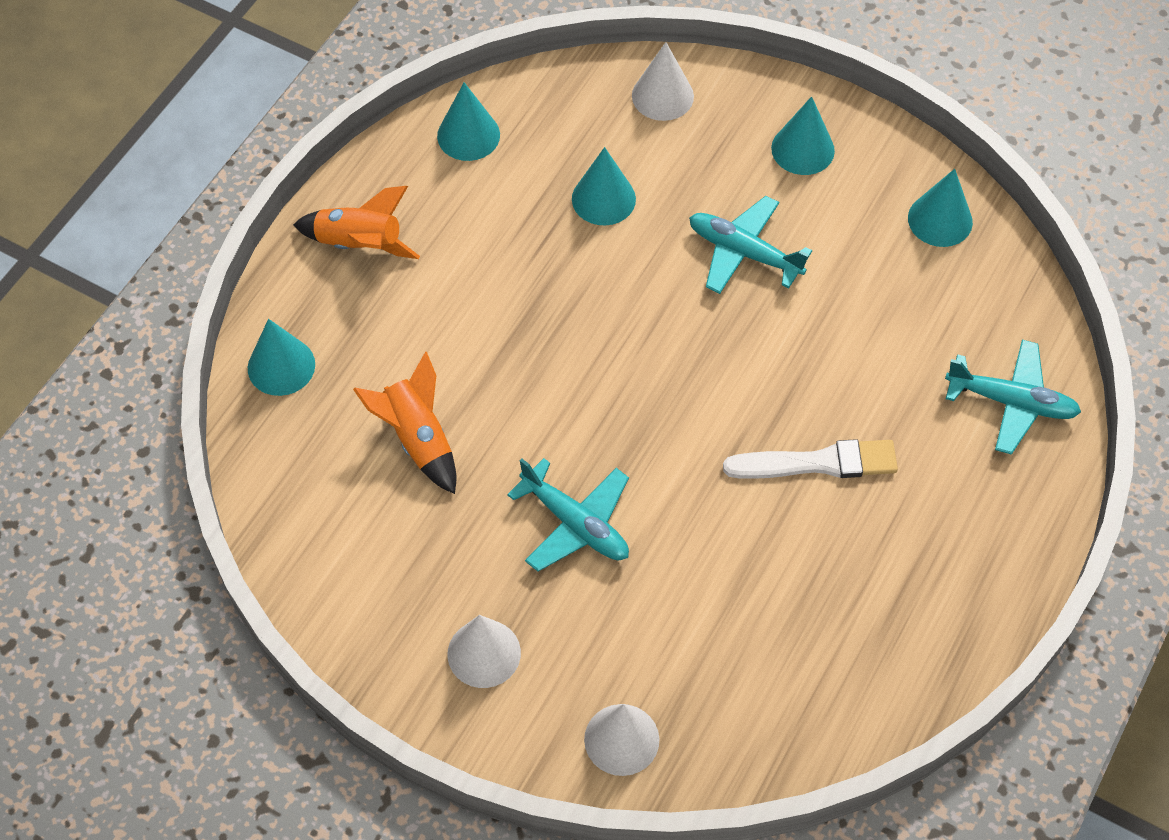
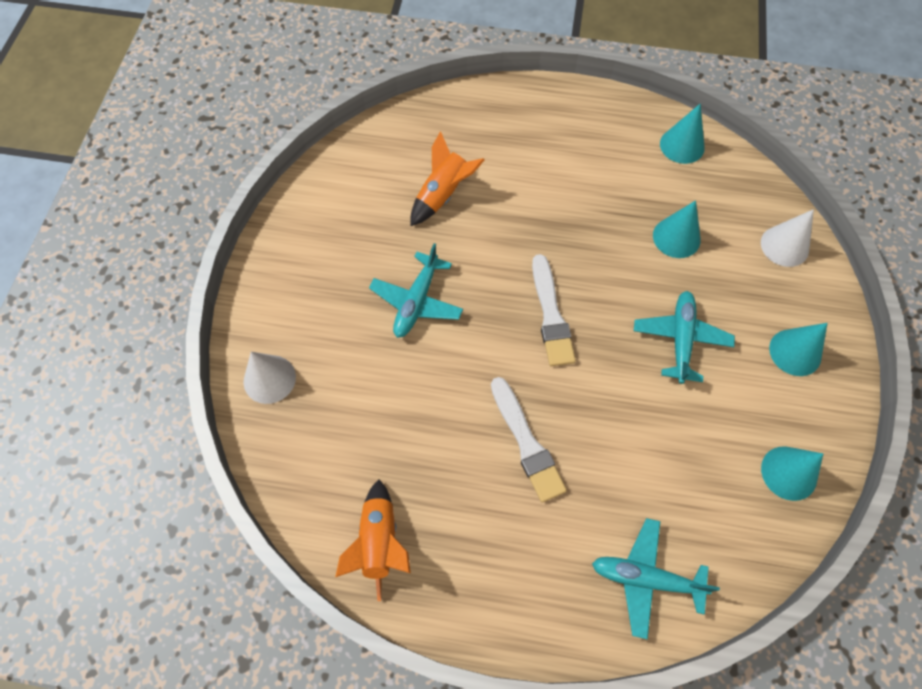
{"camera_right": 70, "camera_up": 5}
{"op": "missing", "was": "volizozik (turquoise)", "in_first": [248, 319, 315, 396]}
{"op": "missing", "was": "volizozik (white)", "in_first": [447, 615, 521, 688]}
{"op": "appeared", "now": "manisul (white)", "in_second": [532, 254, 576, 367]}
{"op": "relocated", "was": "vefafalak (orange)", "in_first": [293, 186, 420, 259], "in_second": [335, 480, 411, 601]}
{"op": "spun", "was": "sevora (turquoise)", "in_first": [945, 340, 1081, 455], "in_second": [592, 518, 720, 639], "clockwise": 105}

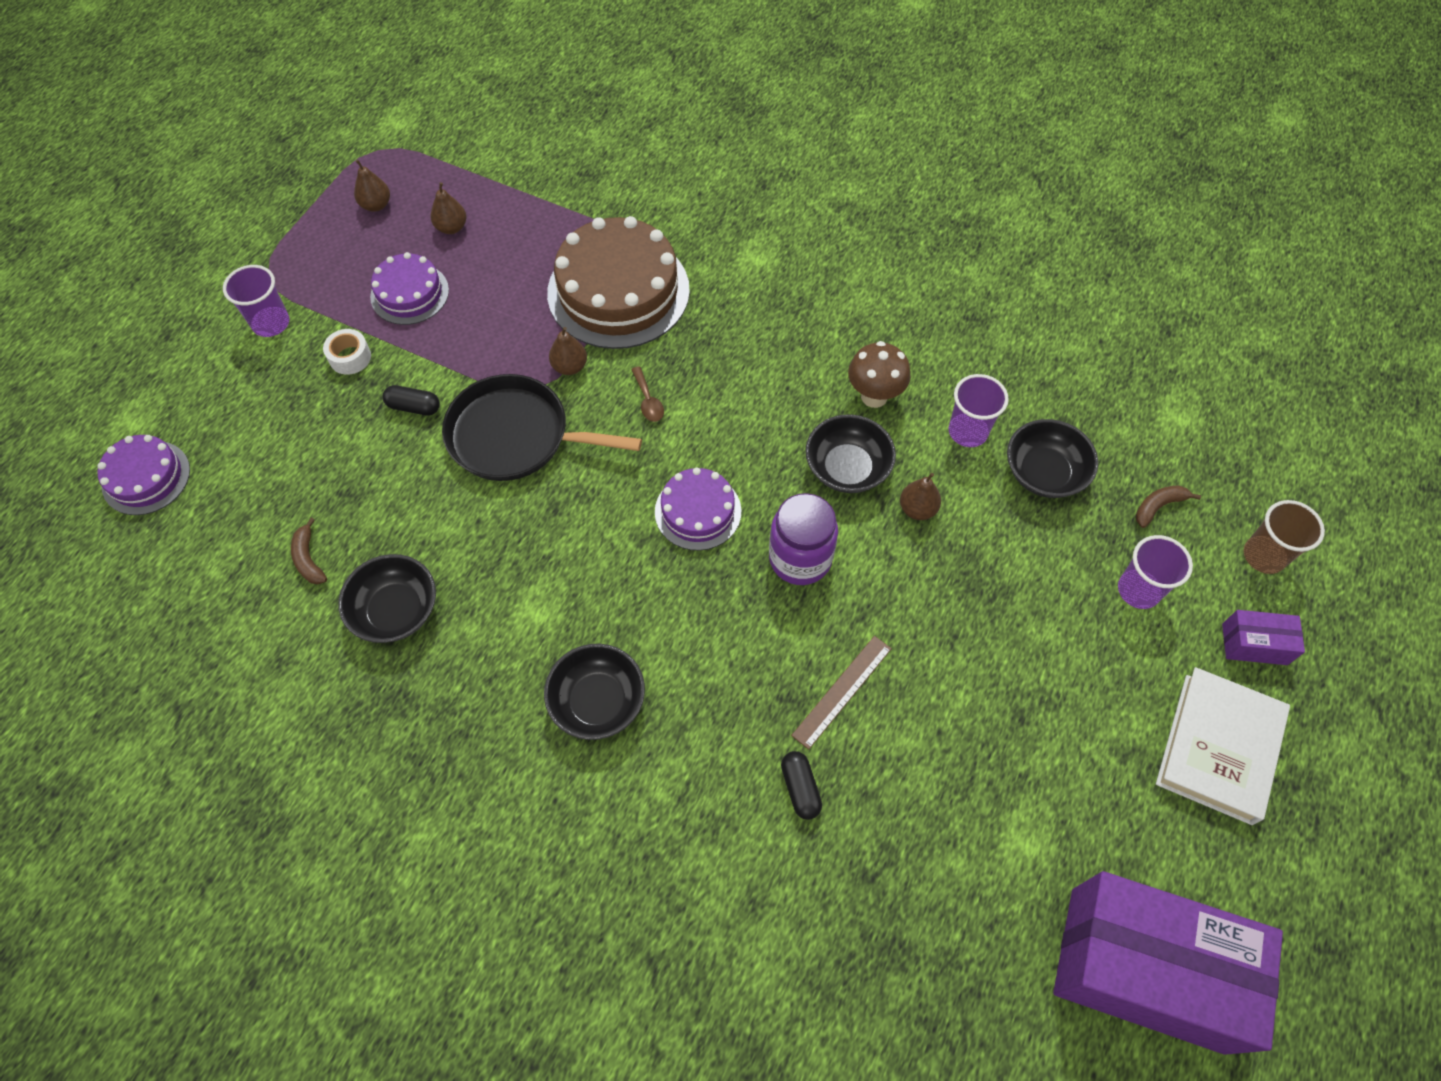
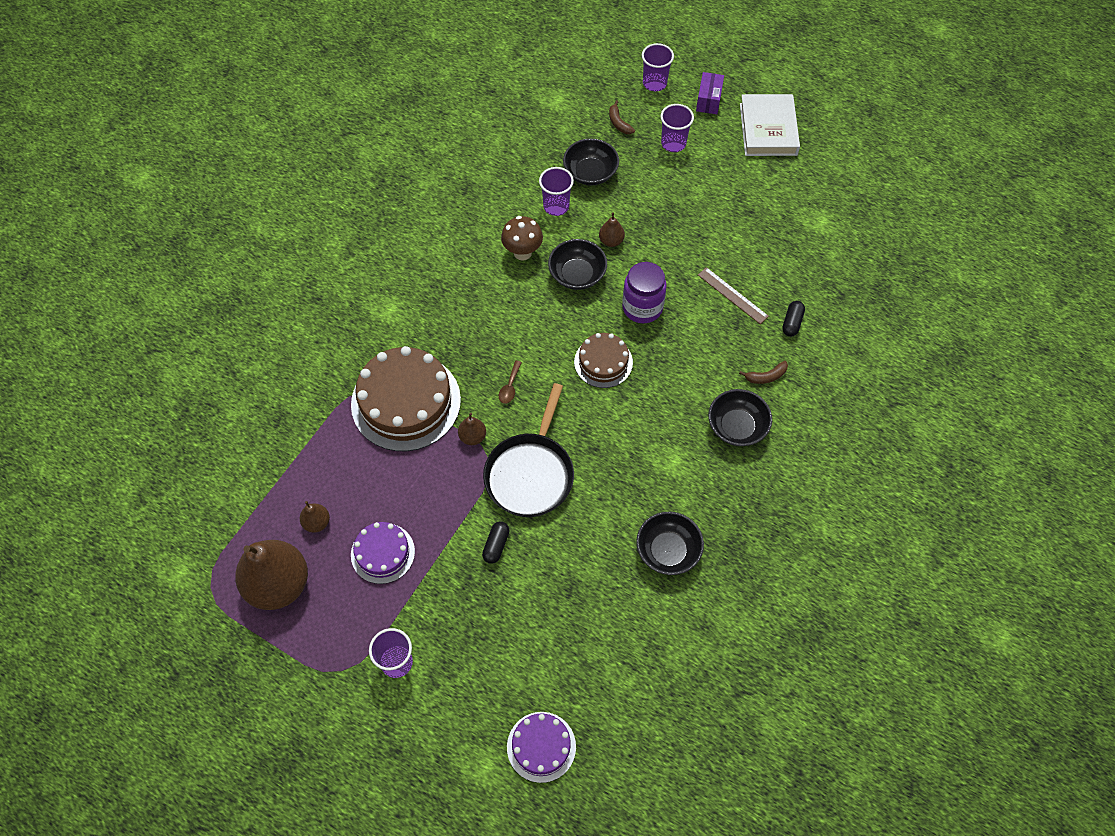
{"camera_right": -85, "camera_up": 0}
{"op": "missing", "was": "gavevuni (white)", "in_first": [323, 329, 371, 375]}
{"op": "missing", "was": "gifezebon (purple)", "in_first": [1053, 871, 1283, 1055]}
{"op": "relocated", "was": "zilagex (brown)", "in_first": [291, 518, 327, 584], "in_second": [739, 361, 788, 384]}
{"op": "colour", "was": "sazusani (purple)", "now": "sazusani (brown)", "in_first": [655, 467, 741, 551], "in_second": [574, 333, 633, 388]}
{"op": "colour", "was": "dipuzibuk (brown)", "now": "dipuzibuk (purple)", "in_first": [1244, 500, 1325, 574], "in_second": [642, 43, 674, 91]}
{"op": "spun", "was": "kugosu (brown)", "in_first": [631, 366, 664, 422], "in_second": [499, 361, 522, 404], "clockwise": 120}
{"op": "spun", "was": "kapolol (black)", "in_first": [781, 751, 822, 820], "in_second": [782, 301, 805, 337], "clockwise": -60}
{"op": "spun", "was": "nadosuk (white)", "in_first": [1156, 667, 1290, 825], "in_second": [740, 94, 800, 156], "clockwise": 60}
{"op": "size", "was": "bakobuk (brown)", "in_first": [354, 160, 390, 212], "in_second": [235, 540, 308, 610], "ratio": 2.3}

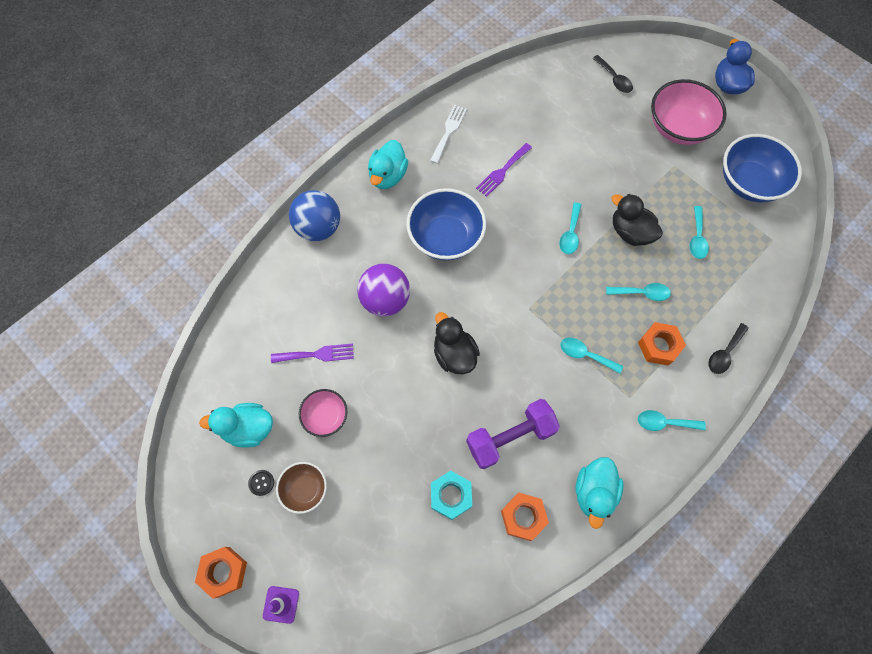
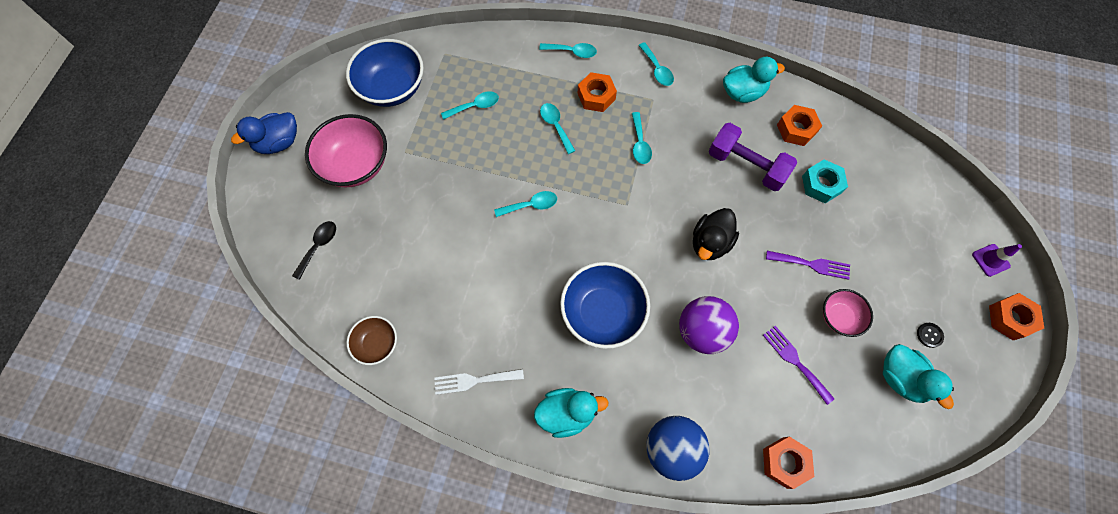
{"camera_right": -120, "camera_up": 0}
{"op": "missing", "was": "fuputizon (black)", "in_first": [611, 194, 663, 246]}
{"op": "appeared", "now": "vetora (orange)", "in_second": [763, 436, 814, 489]}
{"op": "relocated", "was": "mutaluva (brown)", "in_first": [276, 462, 327, 514], "in_second": [346, 316, 397, 365]}
{"op": "relocated", "was": "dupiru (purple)", "in_first": [476, 143, 532, 197], "in_second": [766, 251, 850, 280]}
{"op": "colour", "was": "kugosu (black)", "now": "kugosu (turquoise)", "in_first": [708, 323, 749, 374], "in_second": [539, 43, 597, 58]}

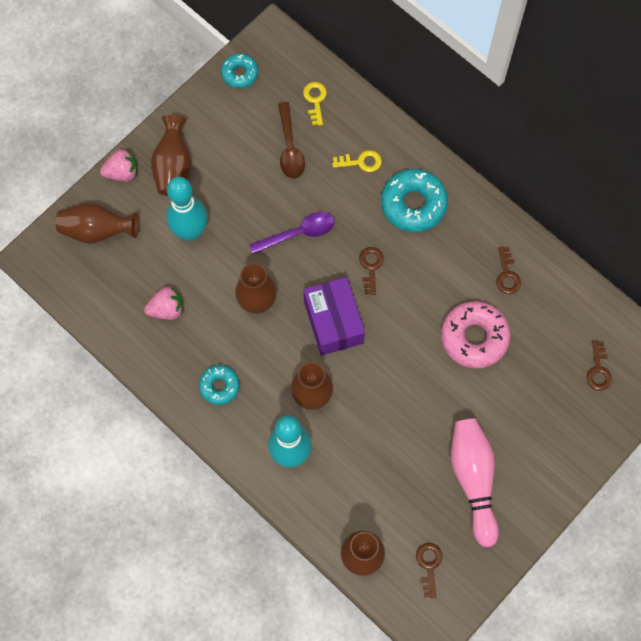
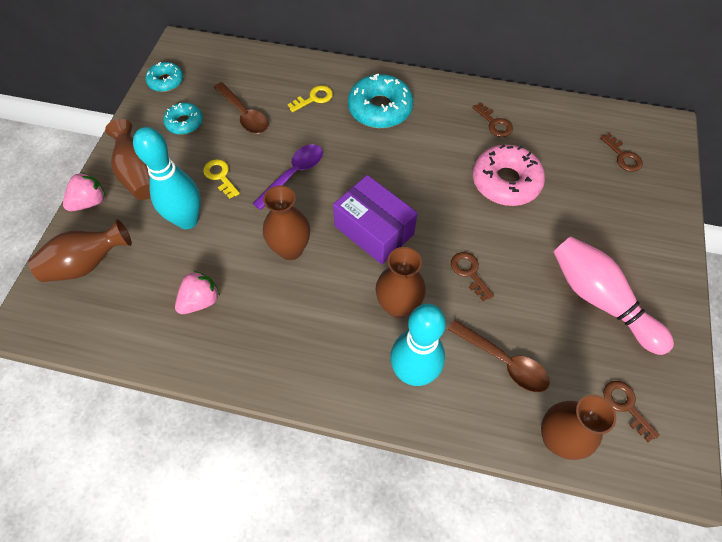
{"camera_right": -30, "camera_up": -10}
{"op": "appeared", "now": "kugosu (brown)", "in_second": [448, 319, 550, 392]}
{"op": "relocated", "was": "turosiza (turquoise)", "in_first": [199, 365, 239, 405], "in_second": [163, 103, 203, 135]}
{"op": "relocated", "was": "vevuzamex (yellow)", "in_first": [303, 82, 327, 126], "in_second": [203, 159, 240, 199]}
{"op": "relocated", "was": "vevuzamex (brown)", "in_first": [359, 247, 384, 295], "in_second": [451, 252, 494, 301]}

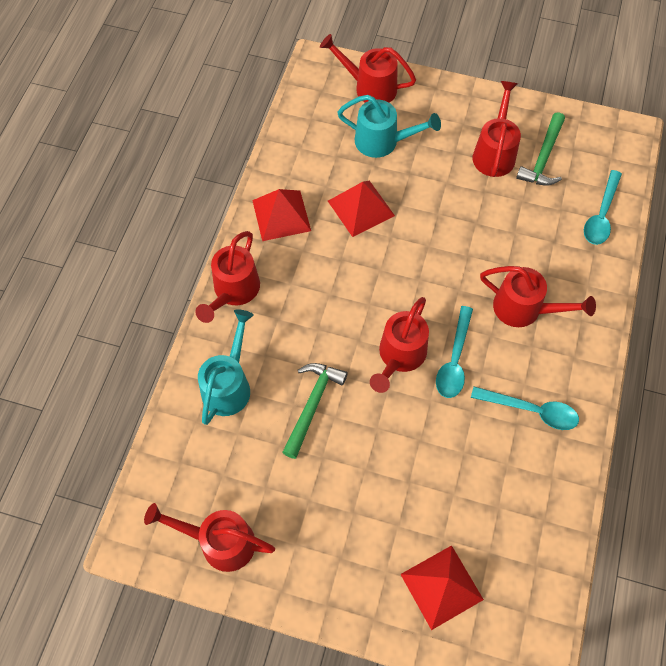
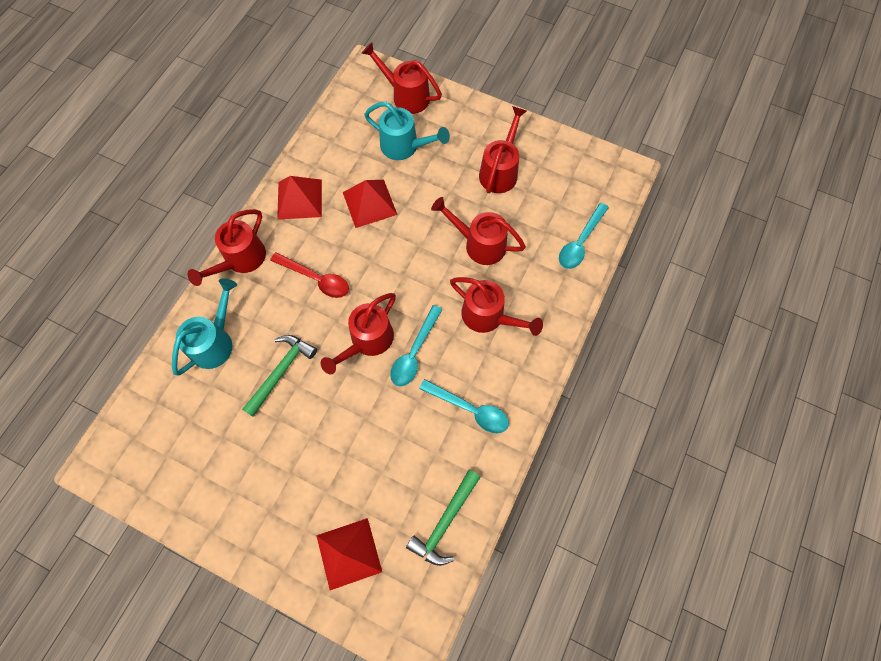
{"camera_right": 10, "camera_up": 5}
{"op": "appeared", "now": "kugosu (red)", "in_second": [270, 252, 349, 298]}
{"op": "relocated", "was": "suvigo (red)", "in_first": [144, 503, 275, 572], "in_second": [431, 197, 526, 265]}
{"op": "relocated", "was": "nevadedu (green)", "in_first": [516, 112, 565, 186], "in_second": [406, 470, 481, 566]}

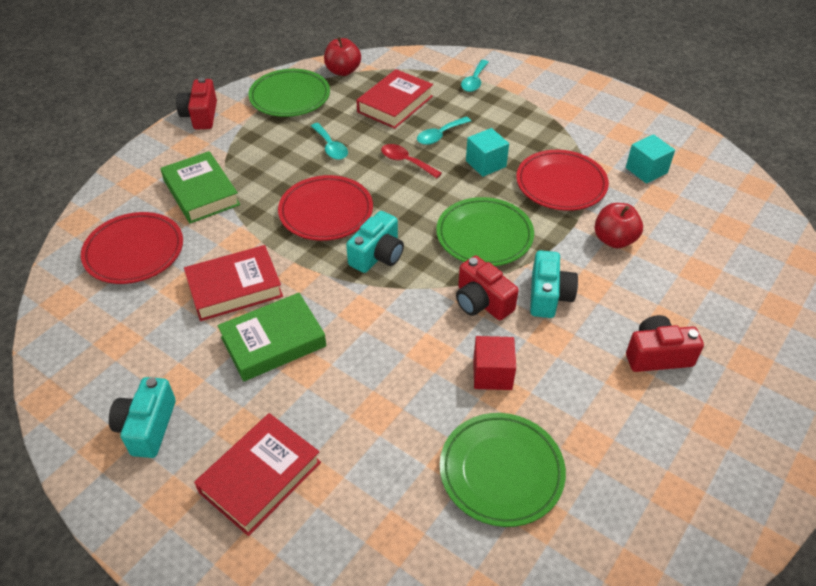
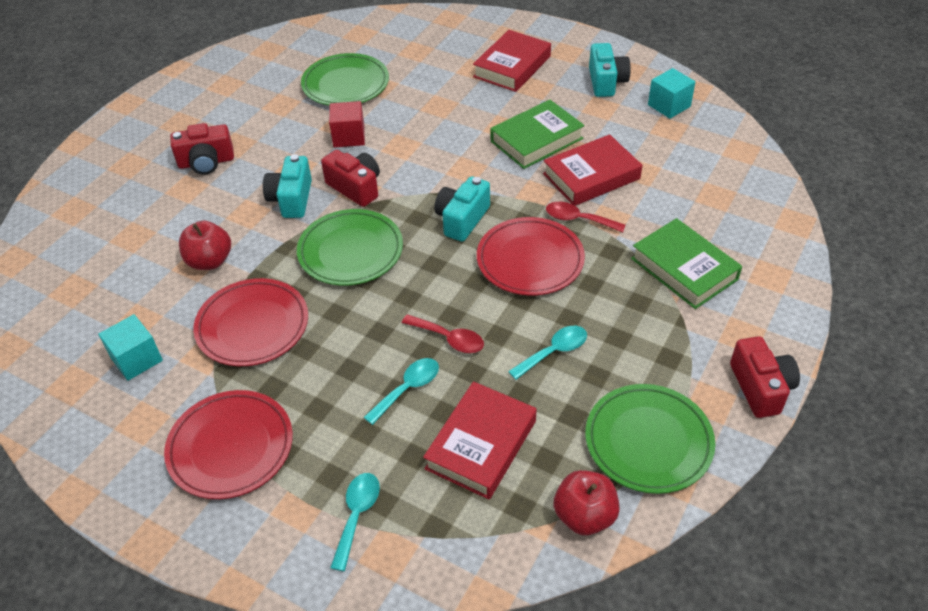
{"camera_right": 175, "camera_up": 0}
{"op": "appeared", "now": "kugosu (red)", "in_second": [546, 202, 626, 232]}
{"op": "relocated", "was": "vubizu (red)", "in_first": [81, 212, 183, 284], "in_second": [164, 390, 293, 499]}
{"op": "relocated", "was": "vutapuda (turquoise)", "in_first": [466, 128, 509, 177], "in_second": [648, 68, 695, 119]}
{"op": "spun", "was": "kugosu (turquoise)", "in_first": [311, 123, 348, 160], "in_second": [508, 326, 587, 380], "clockwise": 90}

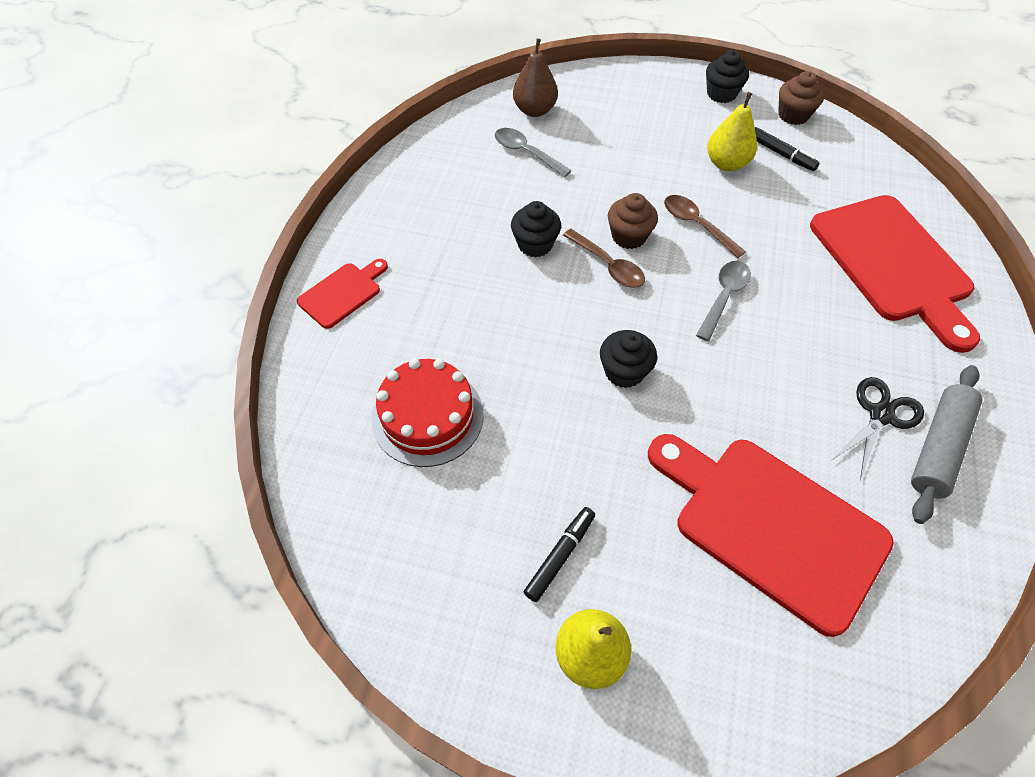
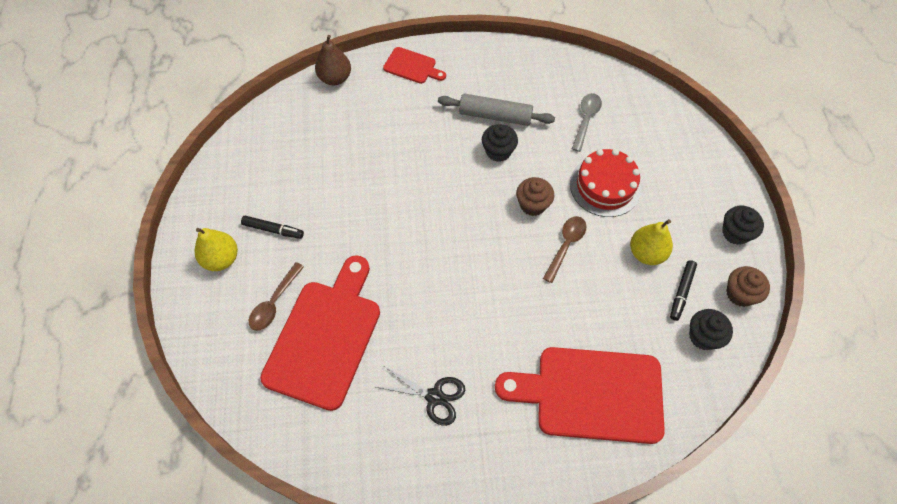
{"camera_right": 70, "camera_up": 5}
{"op": "missing", "was": "kugosu (grey)", "in_first": [696, 261, 751, 341]}
{"op": "relocated", "was": "sazusani (red)", "in_first": [371, 358, 483, 467], "in_second": [570, 149, 641, 217]}
{"op": "relocated", "was": "bakobuk (brown)", "in_first": [513, 38, 558, 117], "in_second": [315, 35, 351, 85]}
{"op": "relocated", "was": "kugosu (brown)", "in_first": [563, 229, 645, 288], "in_second": [249, 262, 304, 331]}
{"op": "relocated", "was": "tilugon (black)", "in_first": [600, 330, 657, 388], "in_second": [689, 309, 733, 350]}
{"op": "relocated", "was": "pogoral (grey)", "in_first": [911, 365, 983, 524], "in_second": [438, 93, 555, 126]}
{"op": "spun", "was": "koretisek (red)", "in_first": [810, 195, 980, 353], "in_second": [495, 347, 665, 444], "clockwise": 45}

